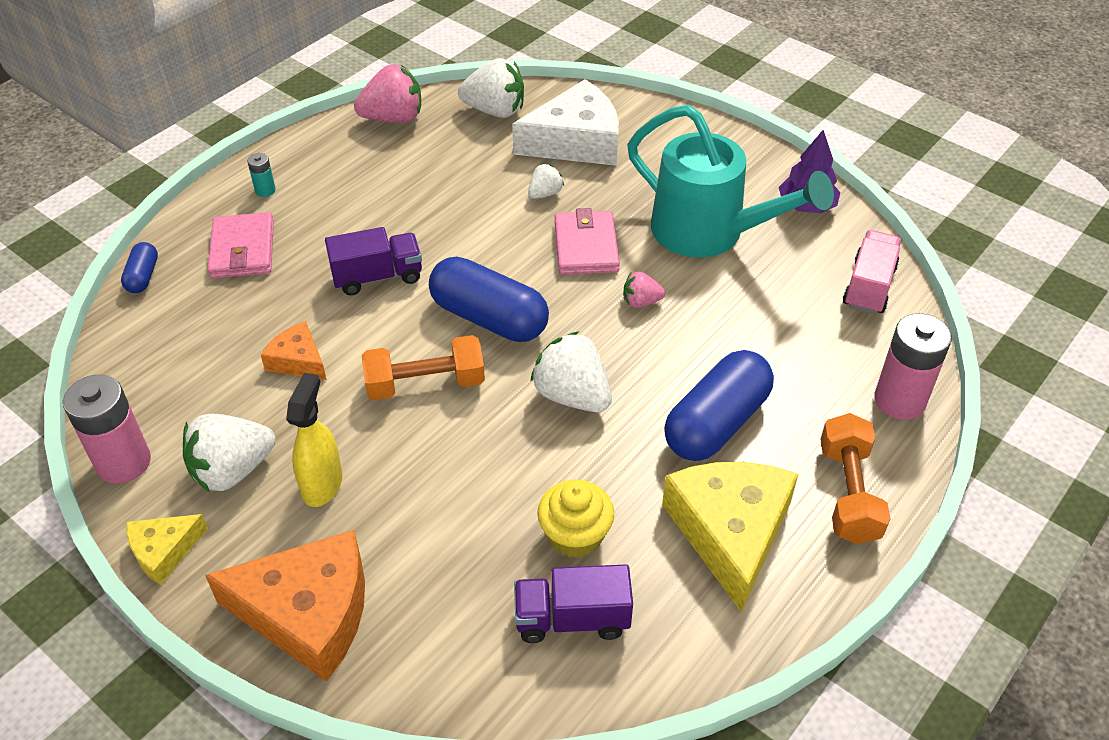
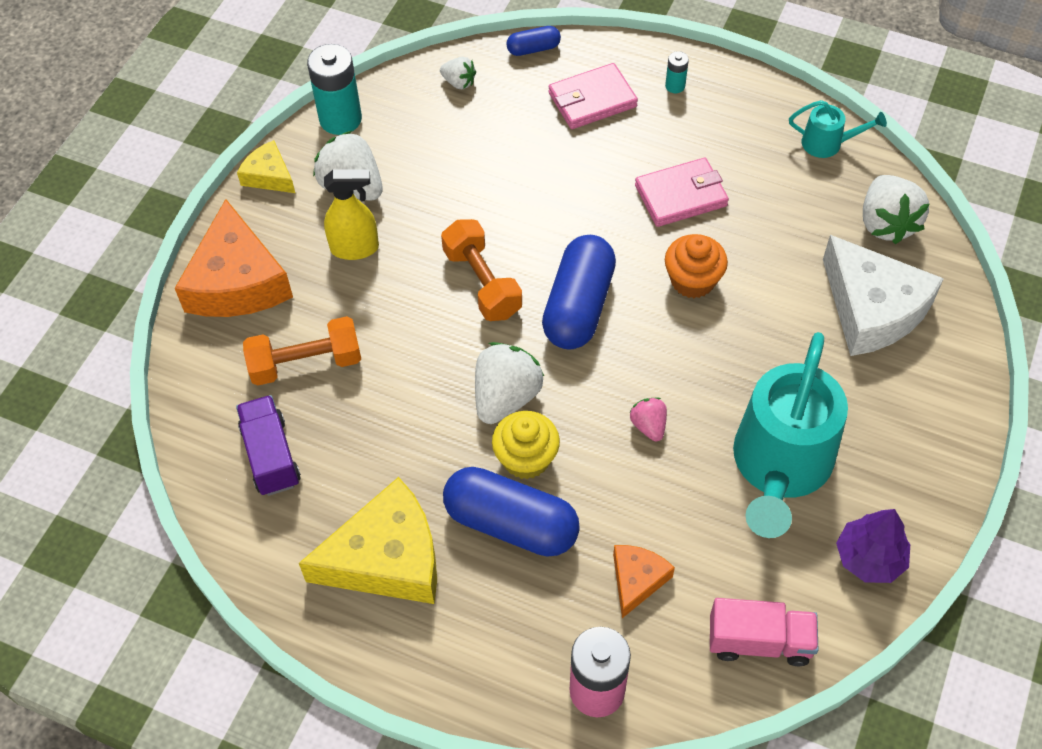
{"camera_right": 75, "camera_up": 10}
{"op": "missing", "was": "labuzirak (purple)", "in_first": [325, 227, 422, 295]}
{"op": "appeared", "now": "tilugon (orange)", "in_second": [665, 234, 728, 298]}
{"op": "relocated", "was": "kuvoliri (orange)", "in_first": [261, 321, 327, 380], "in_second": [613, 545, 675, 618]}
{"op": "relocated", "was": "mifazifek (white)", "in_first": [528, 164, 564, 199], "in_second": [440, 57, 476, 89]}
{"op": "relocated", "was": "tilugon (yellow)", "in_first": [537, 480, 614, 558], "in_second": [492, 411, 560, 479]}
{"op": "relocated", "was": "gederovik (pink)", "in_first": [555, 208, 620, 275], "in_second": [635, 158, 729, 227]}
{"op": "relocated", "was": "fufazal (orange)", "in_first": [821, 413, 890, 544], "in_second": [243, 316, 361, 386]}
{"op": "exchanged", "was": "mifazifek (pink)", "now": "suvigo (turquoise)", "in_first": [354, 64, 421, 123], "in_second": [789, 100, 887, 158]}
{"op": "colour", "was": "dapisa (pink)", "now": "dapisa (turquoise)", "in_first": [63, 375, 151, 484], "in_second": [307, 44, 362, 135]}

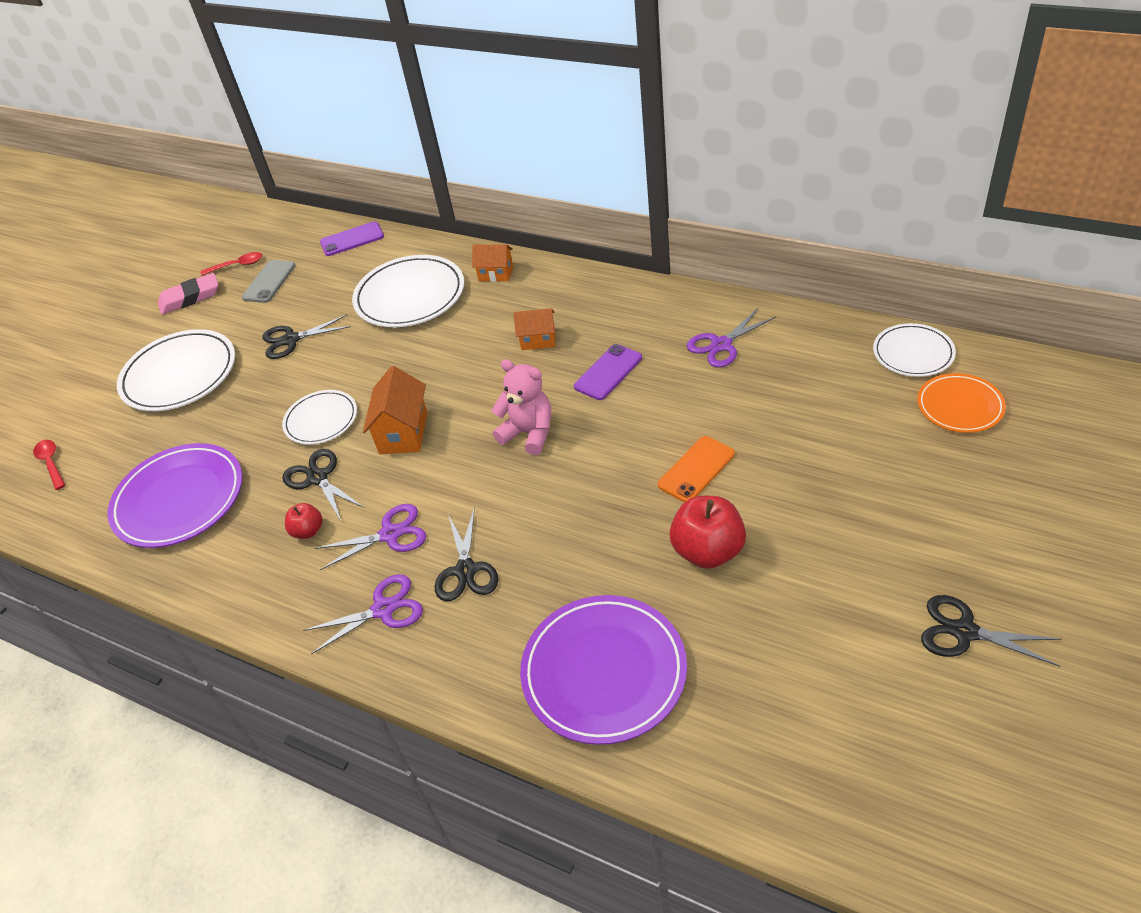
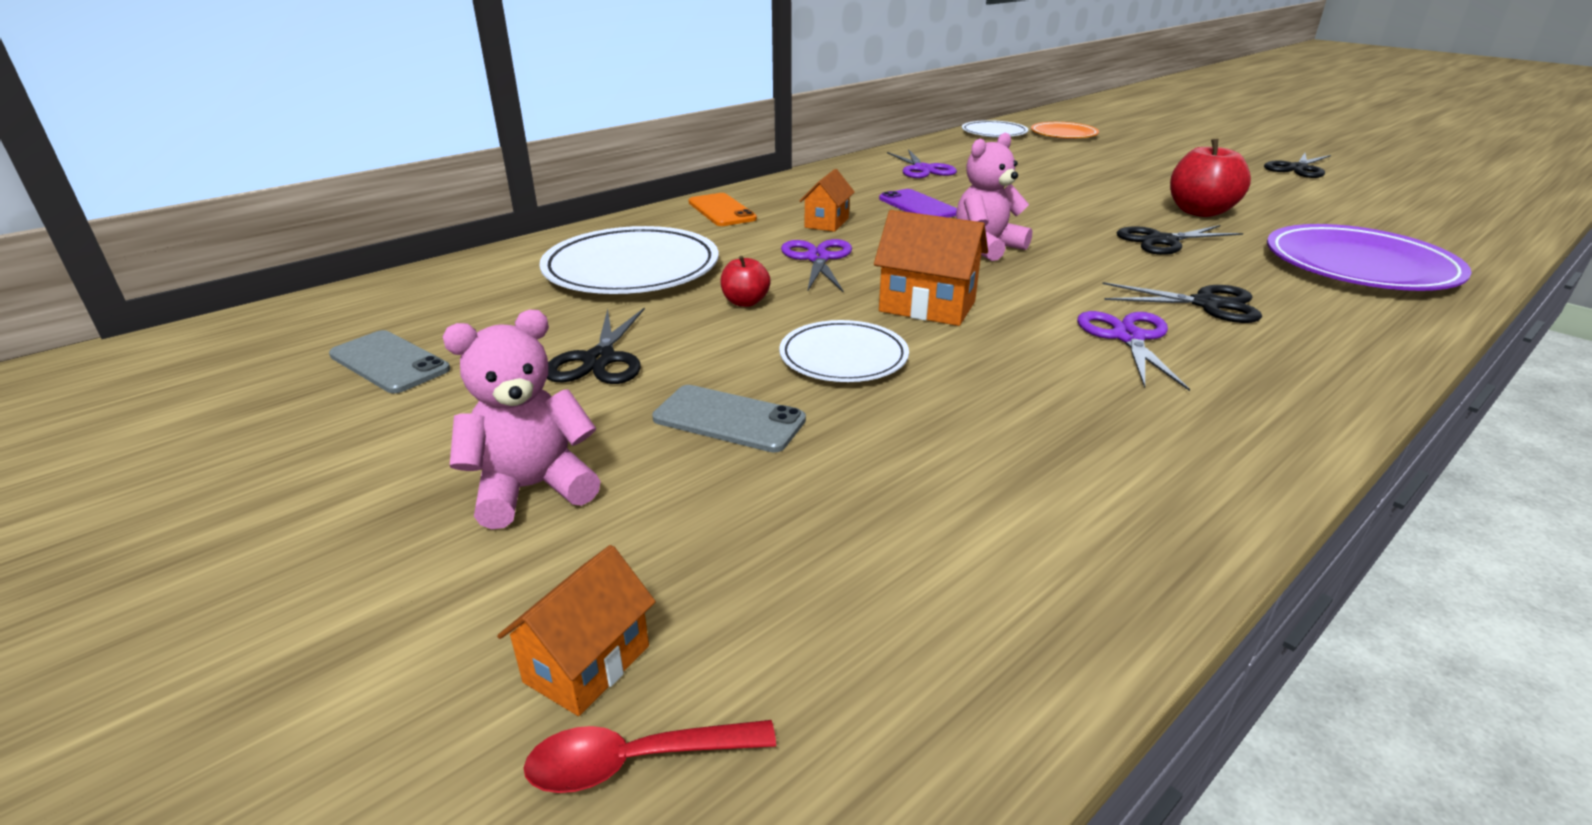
{"camera_right": -75, "camera_up": -15}
{"op": "missing", "was": "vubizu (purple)", "in_first": [108, 443, 243, 548]}
{"op": "missing", "was": "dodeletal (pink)", "in_first": [158, 273, 218, 315]}
{"op": "missing", "was": "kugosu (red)", "in_first": [201, 252, 262, 276]}
{"op": "missing", "was": "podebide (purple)", "in_first": [320, 222, 384, 256]}
{"op": "appeared", "now": "podebide (grey)", "in_second": [652, 385, 806, 452]}
{"op": "relocated", "was": "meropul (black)", "in_first": [282, 449, 364, 520], "in_second": [1116, 225, 1243, 255]}
{"op": "relocated", "was": "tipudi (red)", "in_first": [285, 503, 323, 539], "in_second": [721, 256, 771, 307]}
{"op": "relocated", "was": "meropul (purple)", "in_first": [303, 574, 423, 654], "in_second": [781, 239, 852, 292]}
{"op": "relocated", "was": "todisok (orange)", "in_first": [472, 244, 513, 282], "in_second": [497, 545, 656, 716]}
{"op": "relocated", "was": "podebide (orange)", "in_first": [658, 436, 735, 502], "in_second": [689, 193, 757, 226]}
{"op": "exchanged", "was": "vubizu (white)", "now": "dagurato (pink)", "in_first": [117, 329, 235, 411], "in_second": [443, 310, 601, 529]}

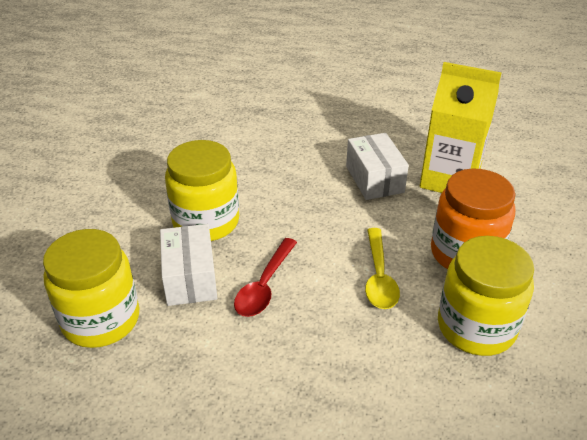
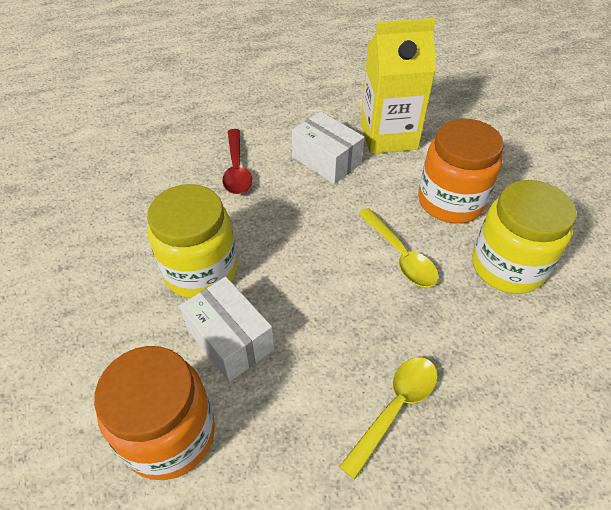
{"camera_right": -30, "camera_up": 10}
{"op": "appeared", "now": "kugosu (yellow)", "in_second": [339, 357, 438, 479]}
{"op": "relocated", "was": "kugosu (red)", "in_first": [234, 238, 297, 317], "in_second": [222, 129, 252, 194]}
{"op": "colour", "was": "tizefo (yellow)", "now": "tizefo (orange)", "in_first": [43, 229, 140, 348], "in_second": [94, 346, 215, 480]}

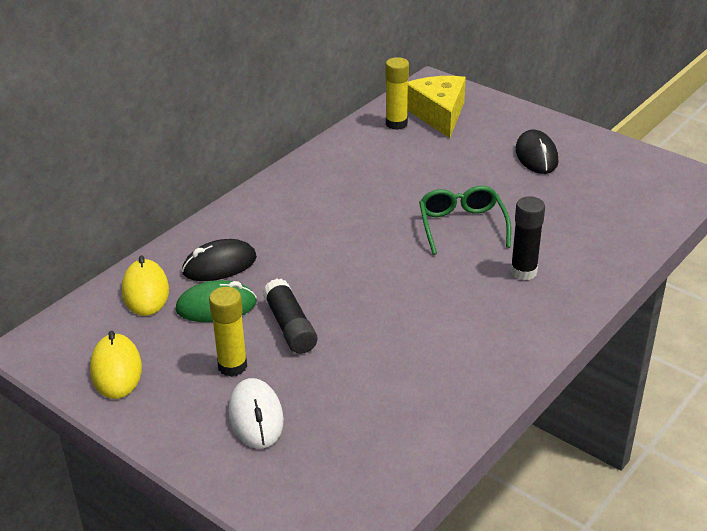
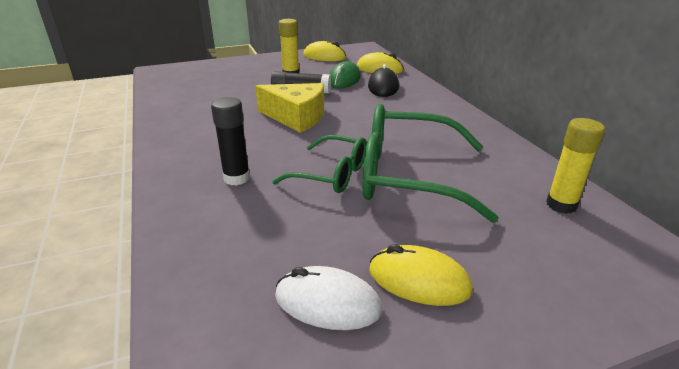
{"camera_right": 120, "camera_up": -5}
{"op": "appeared", "now": "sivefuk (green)", "in_second": [362, 104, 499, 223]}
{"op": "relocated", "was": "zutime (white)", "in_first": [229, 378, 284, 449], "in_second": [275, 266, 382, 330]}
{"op": "relocated", "was": "kuvoliri (yellow)", "in_first": [407, 76, 466, 138], "in_second": [255, 83, 324, 133]}
{"op": "colour", "was": "zutime (black)", "now": "zutime (yellow)", "in_first": [515, 130, 558, 174], "in_second": [369, 244, 473, 306]}

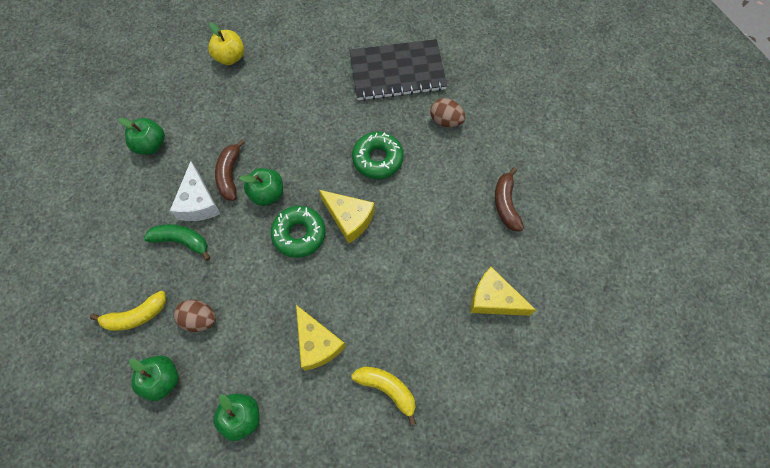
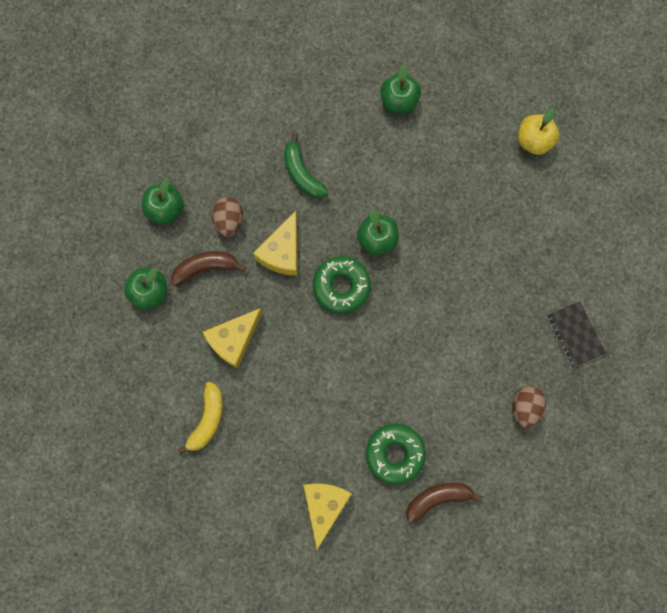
{"camera_right": 75, "camera_up": 10}
{"op": "missing", "was": "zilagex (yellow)", "in_first": [90, 291, 166, 331]}
{"op": "missing", "was": "kuvoliri (white)", "in_first": [170, 161, 220, 221]}
{"op": "relocated", "was": "zilagex (brown)", "in_first": [215, 139, 245, 201], "in_second": [171, 251, 246, 286]}
{"op": "relocated", "was": "kuvoliri (yellow)", "in_first": [319, 190, 375, 243], "in_second": [253, 211, 297, 276]}
{"op": "relocated", "was": "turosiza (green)", "in_first": [352, 132, 404, 179], "in_second": [366, 424, 426, 485]}
{"op": "spun", "was": "zilagex (green)", "in_first": [144, 224, 210, 261], "in_second": [284, 133, 329, 199], "clockwise": 150}
{"op": "size", "was": "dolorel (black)", "in_first": [349, 39, 447, 101], "in_second": [547, 301, 606, 368], "ratio": 0.53}

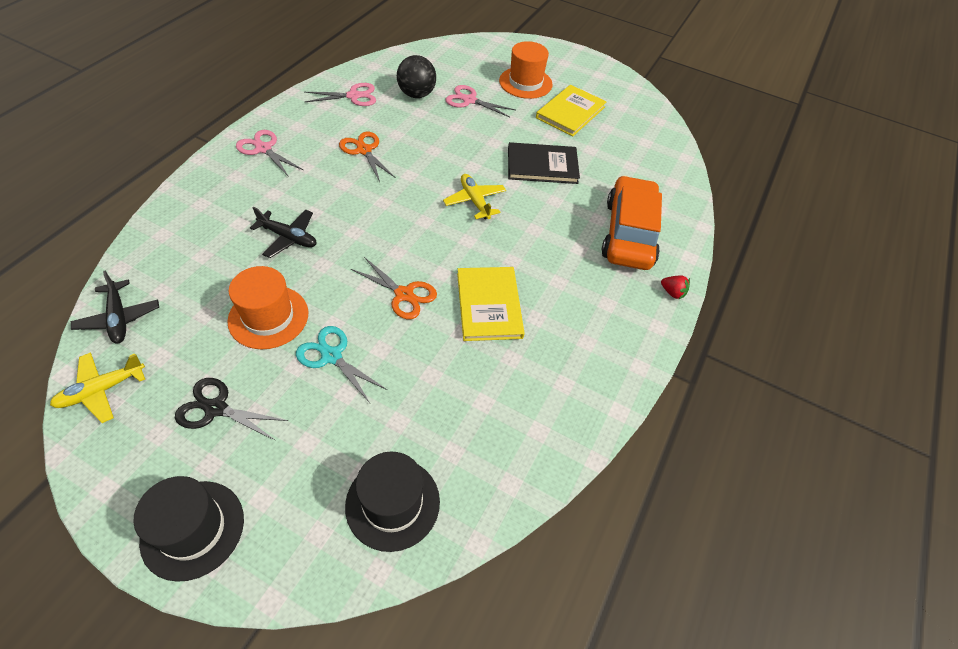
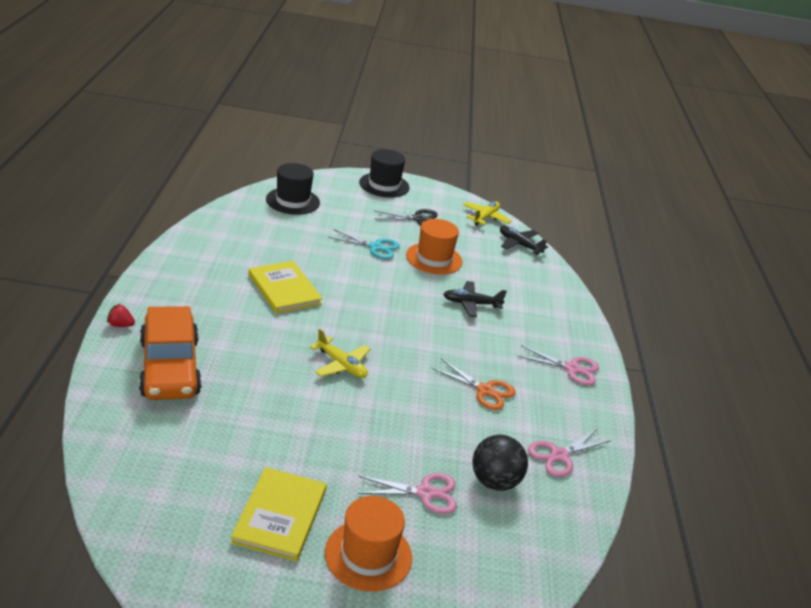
{"camera_right": 155, "camera_up": -20}
{"op": "missing", "was": "meropul (orange)", "in_first": [351, 257, 437, 319]}
{"op": "missing", "was": "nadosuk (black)", "in_first": [508, 142, 580, 184]}

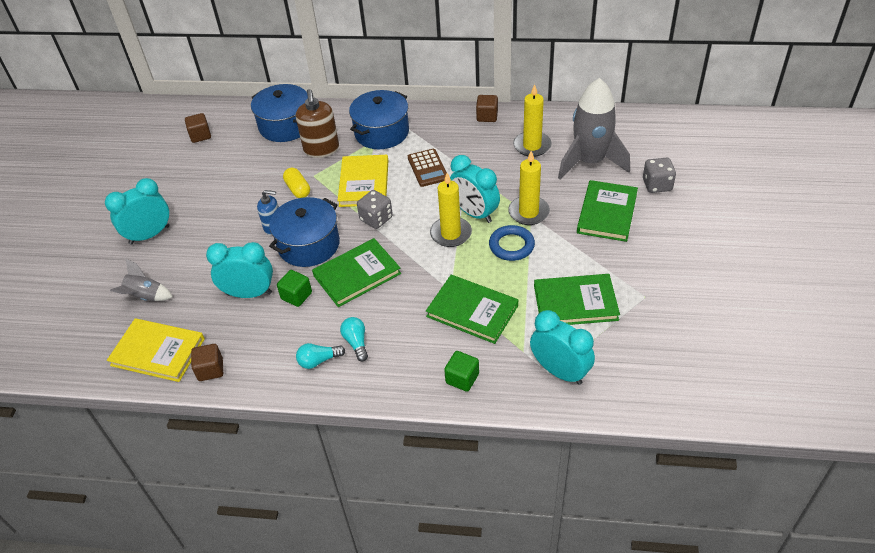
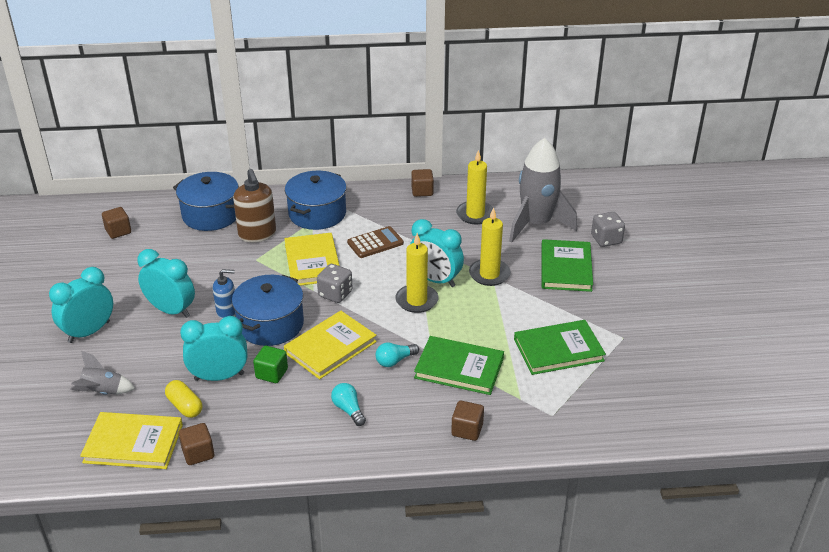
{"camera_right": -15, "camera_up": -10}
{"op": "missing", "was": "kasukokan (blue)", "in_first": [489, 225, 535, 261]}
{"op": "relocated", "was": "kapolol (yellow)", "in_first": [283, 168, 310, 198], "in_second": [165, 380, 202, 418]}
{"op": "relocated", "was": "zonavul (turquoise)", "in_first": [296, 343, 345, 369], "in_second": [375, 342, 419, 367]}
{"op": "relocated", "was": "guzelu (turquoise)", "in_first": [530, 310, 595, 385], "in_second": [137, 249, 195, 318]}
{"op": "colour", "was": "nadosuk (green)", "now": "nadosuk (yellow)", "in_first": [312, 238, 401, 307], "in_second": [284, 311, 377, 379]}
{"op": "colour", "was": "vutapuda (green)", "now": "vutapuda (brown)", "in_first": [444, 351, 479, 392], "in_second": [451, 401, 484, 441]}
{"op": "spun", "was": "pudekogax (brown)", "in_first": [408, 149, 447, 187], "in_second": [347, 226, 404, 258], "clockwise": -90}

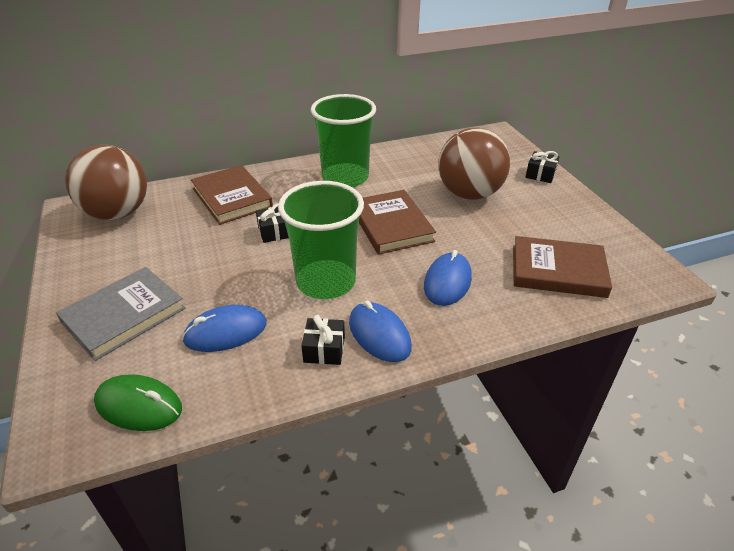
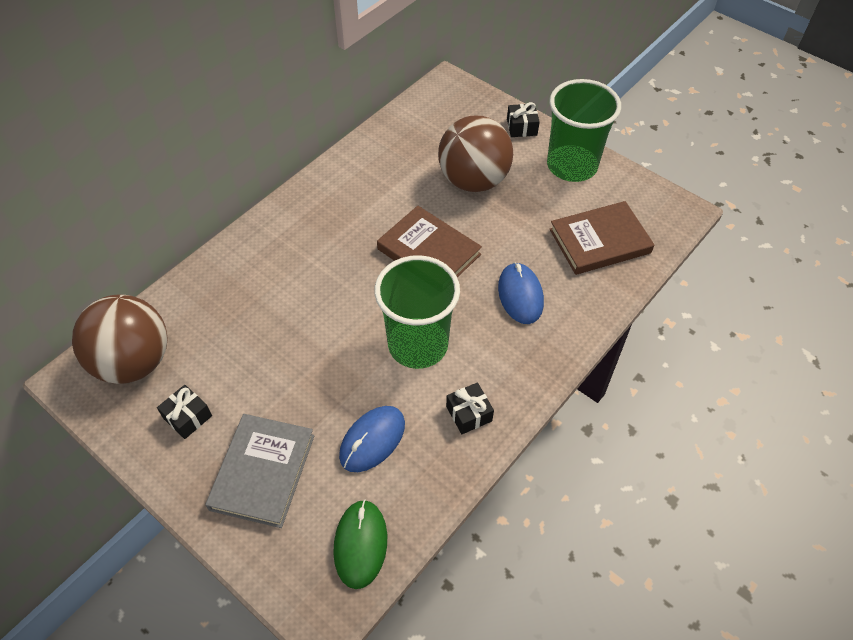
{"camera_right": -30, "camera_up": 15}
{"op": "missing", "was": "nadosuk (brown)", "in_first": [191, 165, 273, 225]}
{"op": "missing", "was": "zutime (blue)", "in_first": [349, 301, 412, 362]}
{"op": "relocated", "was": "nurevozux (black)", "in_first": [256, 203, 289, 243], "in_second": [157, 385, 212, 439]}
{"op": "relocated", "was": "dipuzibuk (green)", "in_first": [311, 94, 376, 187], "in_second": [547, 79, 621, 182]}
{"op": "spun", "was": "zutime (green)", "in_first": [94, 374, 182, 431], "in_second": [333, 500, 387, 589], "clockwise": -75}

